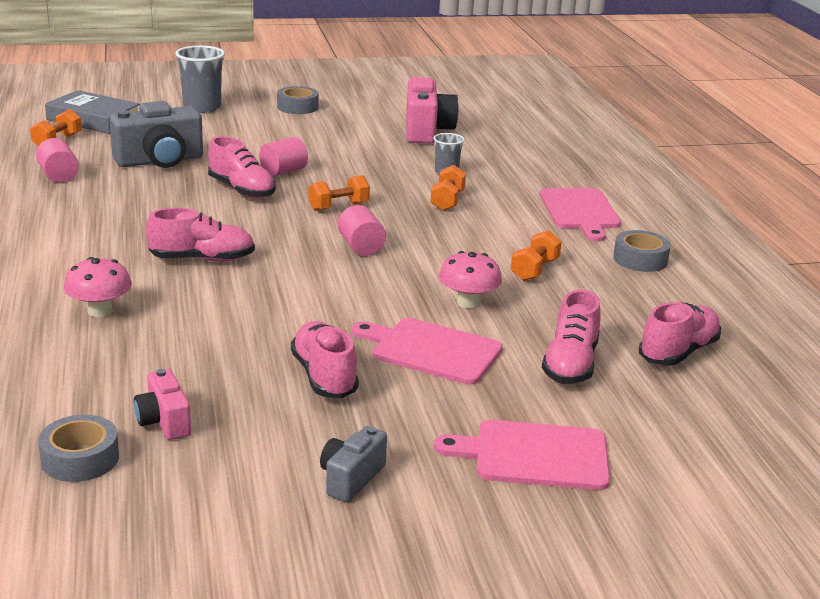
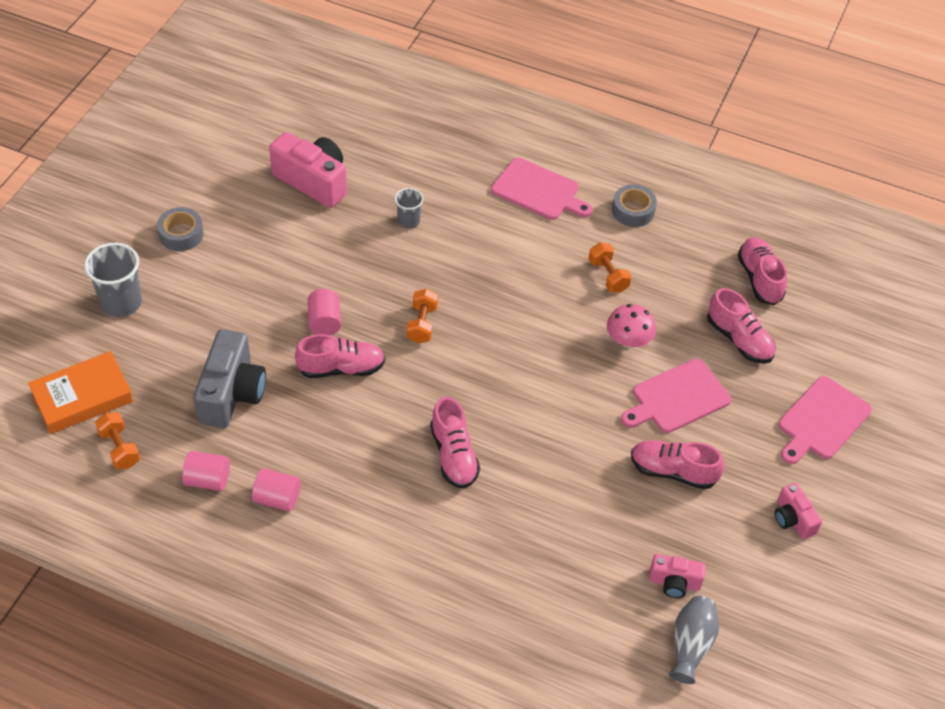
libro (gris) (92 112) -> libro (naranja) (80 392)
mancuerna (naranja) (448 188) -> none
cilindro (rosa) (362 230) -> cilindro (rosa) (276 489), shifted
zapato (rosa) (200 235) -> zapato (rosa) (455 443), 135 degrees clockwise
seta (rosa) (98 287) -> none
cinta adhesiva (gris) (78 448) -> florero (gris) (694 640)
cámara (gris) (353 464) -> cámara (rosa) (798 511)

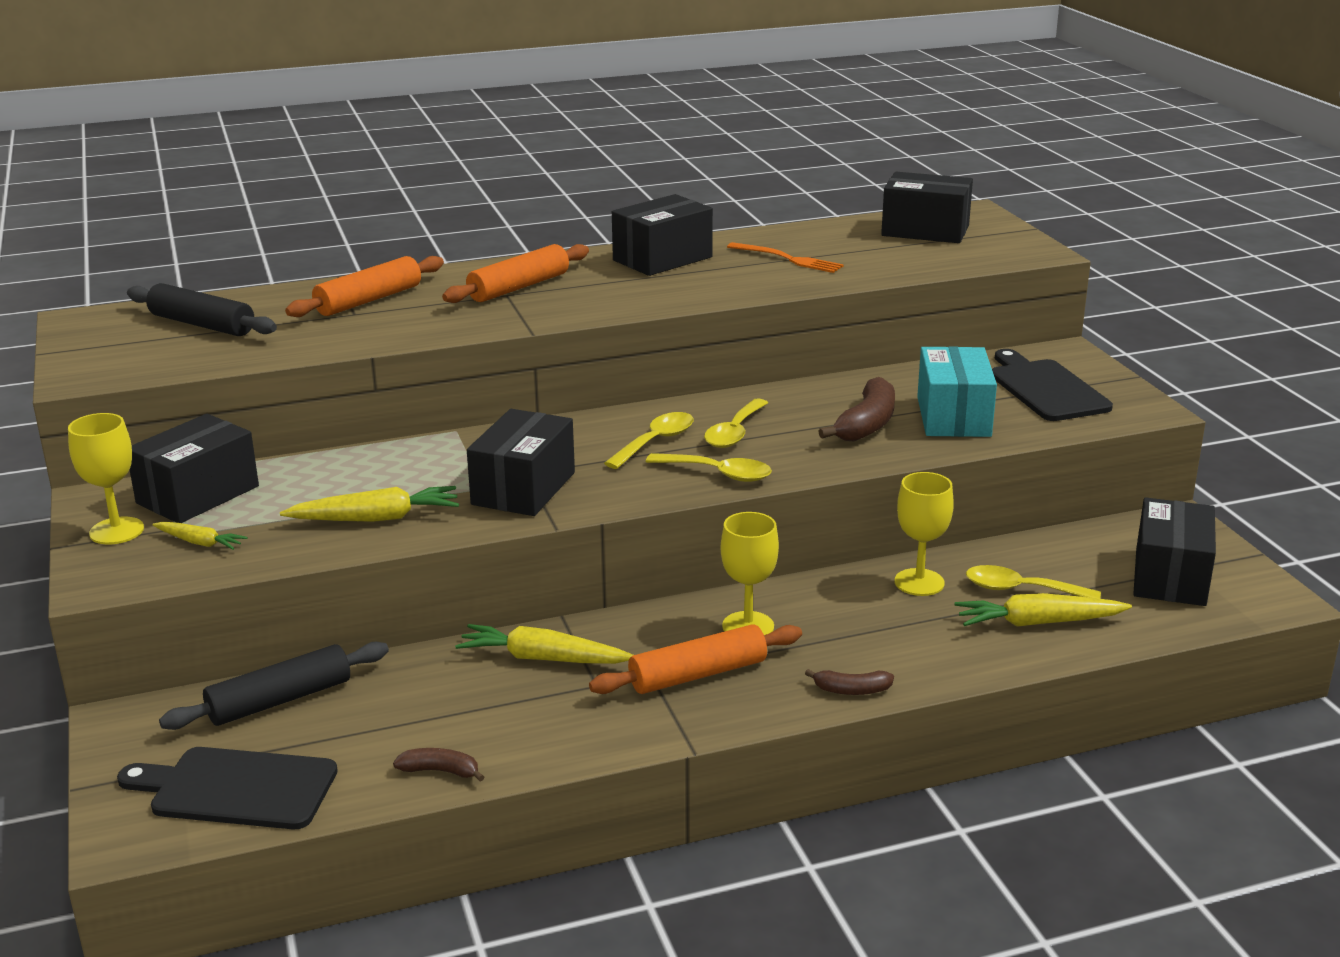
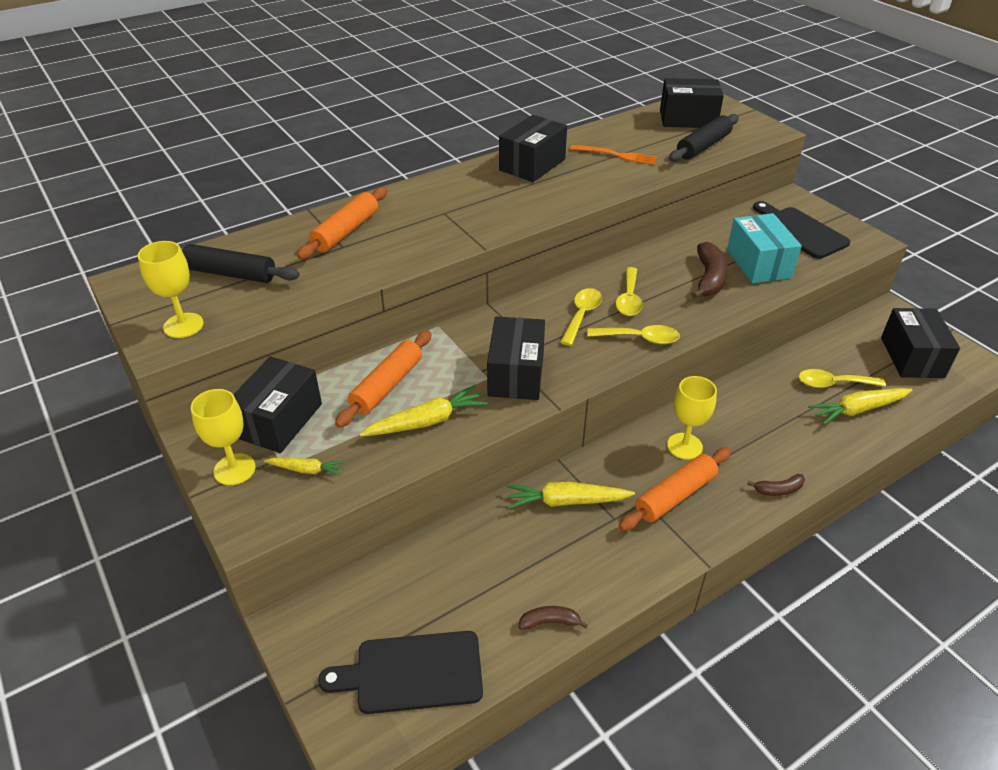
rodillo (naranja) (515 273) -> rodillo (naranja) (383 379), shifted
copa (amarillo) (924 534) -> copa (amarillo) (171 289), shifted
rodillo (negro) (274 686) -> rodillo (negro) (704 138), shifted

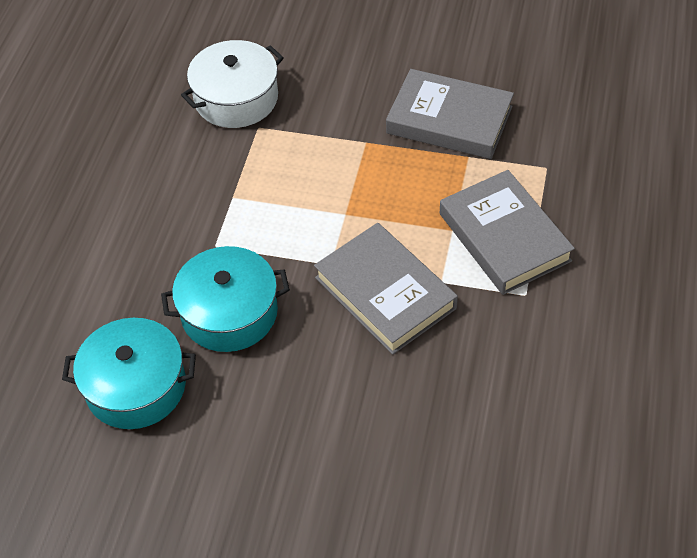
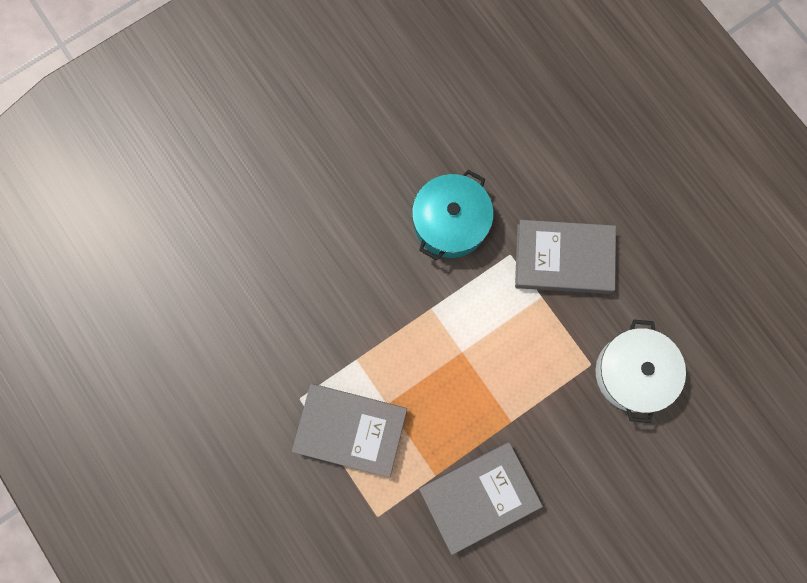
libro (gris) (386 289) -> libro (gris) (565 257), shifted
olla (turquesa) (129 373) -> none

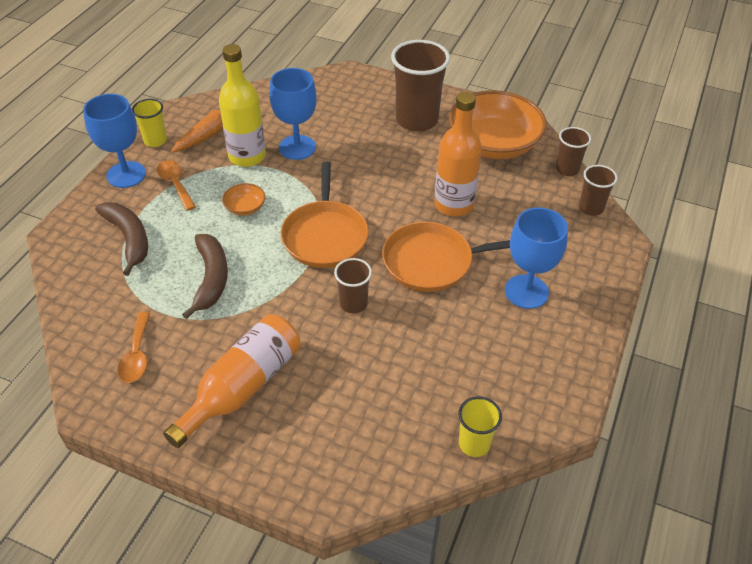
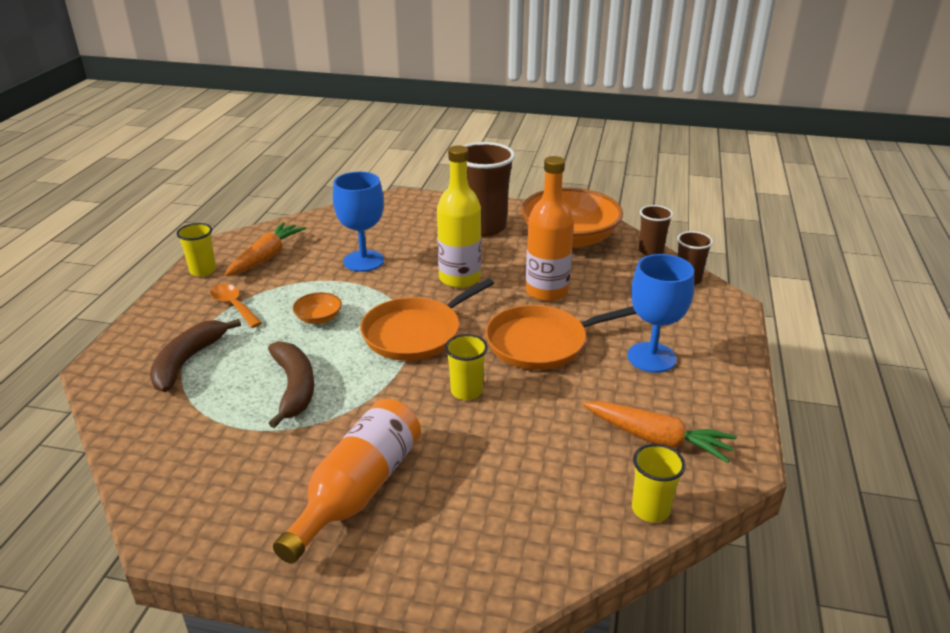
botella (amarillo) (242 105) -> botella (amarillo) (459 217), shifted
copa (azul) (114 141) -> none
sartén (naranja) (325 214) -> sartén (naranja) (427 319), 60 degrees clockwise
plátano (marrón) (121 239) -> plátano (marrón) (195 355), 120 degrees counterclockwise
vaso (marrón) (353 286) -> vaso (amarillo) (466 367)
cuchara (naranja) (133 347) -> none
none -> zanahoria (naranja) (660 432)

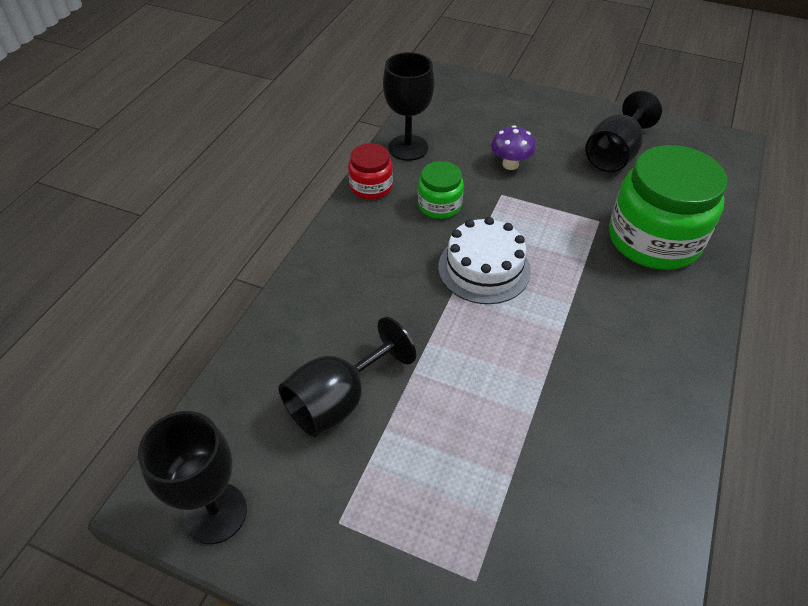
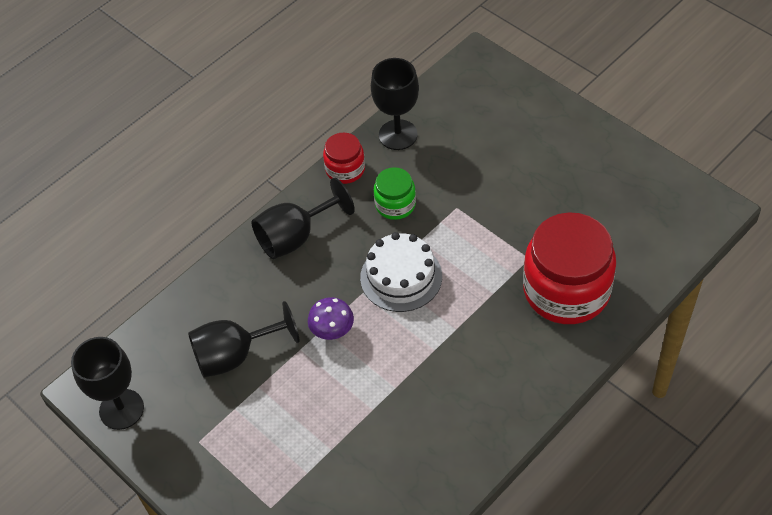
copa (negro) (624 131) -> copa (negro) (303 218), shifted
seta (morado) (513 147) -> seta (morado) (331 318), shifted
tarro (verde) (668 207) -> tarro (rojo) (569 268)

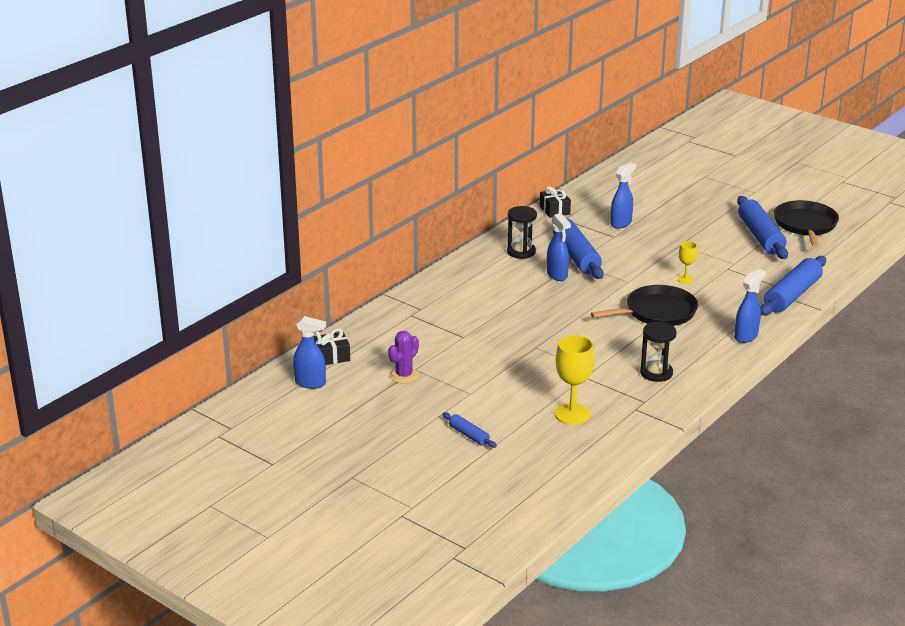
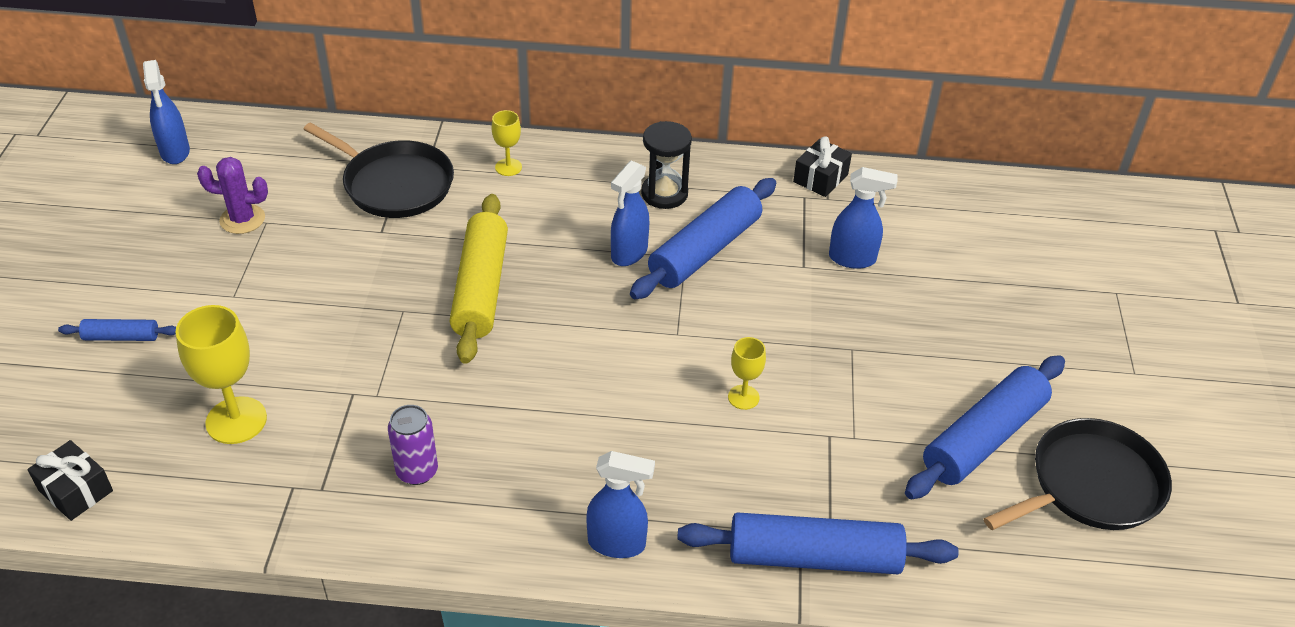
sartén (negro) (644 305) -> sartén (negro) (379 170), shifted
reloj de arena (negro) (658 352) -> lata (morado) (413 445)
regalo (negro) (332 346) -> regalo (negro) (70 480), shifted
rodillo (azul) (469 430) -> rodillo (azul) (117 330), 75 degrees clockwise
none -> copa (amarillo) (506 143)
none -> rodillo (amarillo) (479 279)

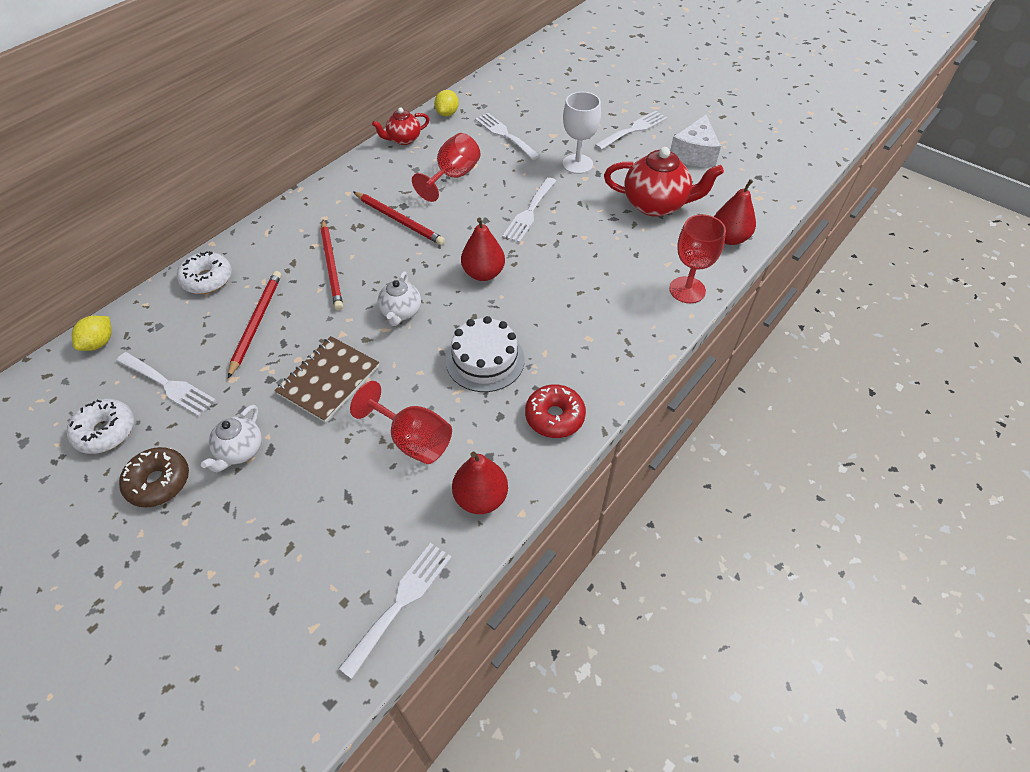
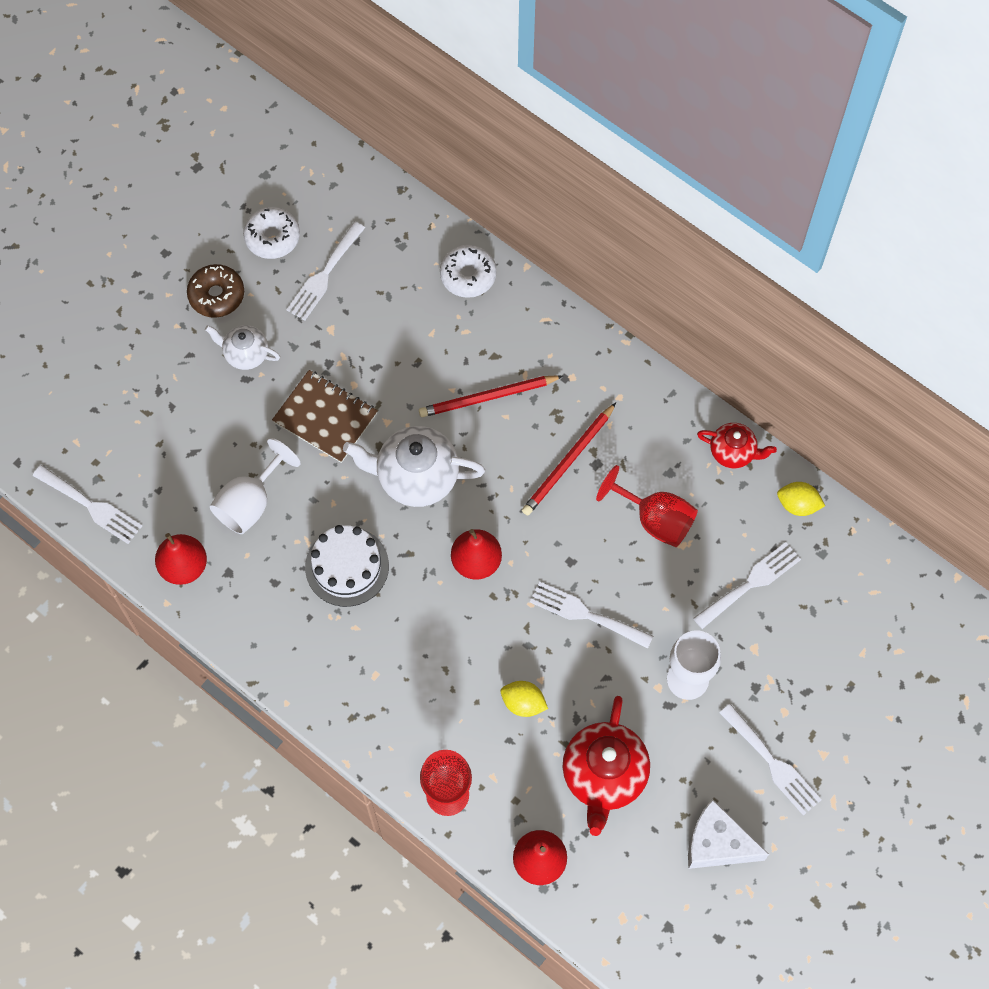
tetera (rojo) (400 126) -> tetera (rojo) (737 445), 135 degrees clockwise
lápiz (rojo) (254 324) -> none
tetera (blanco) (399 299) -> tetera (blanco) (414 466), x1.74
limón (amarillo) (92 333) -> limón (amarillo) (524 699), shifted
copa (rojo) (401 422) -> copa (blanco) (255 486)
rosquilla (rojo) (555 411) -> none

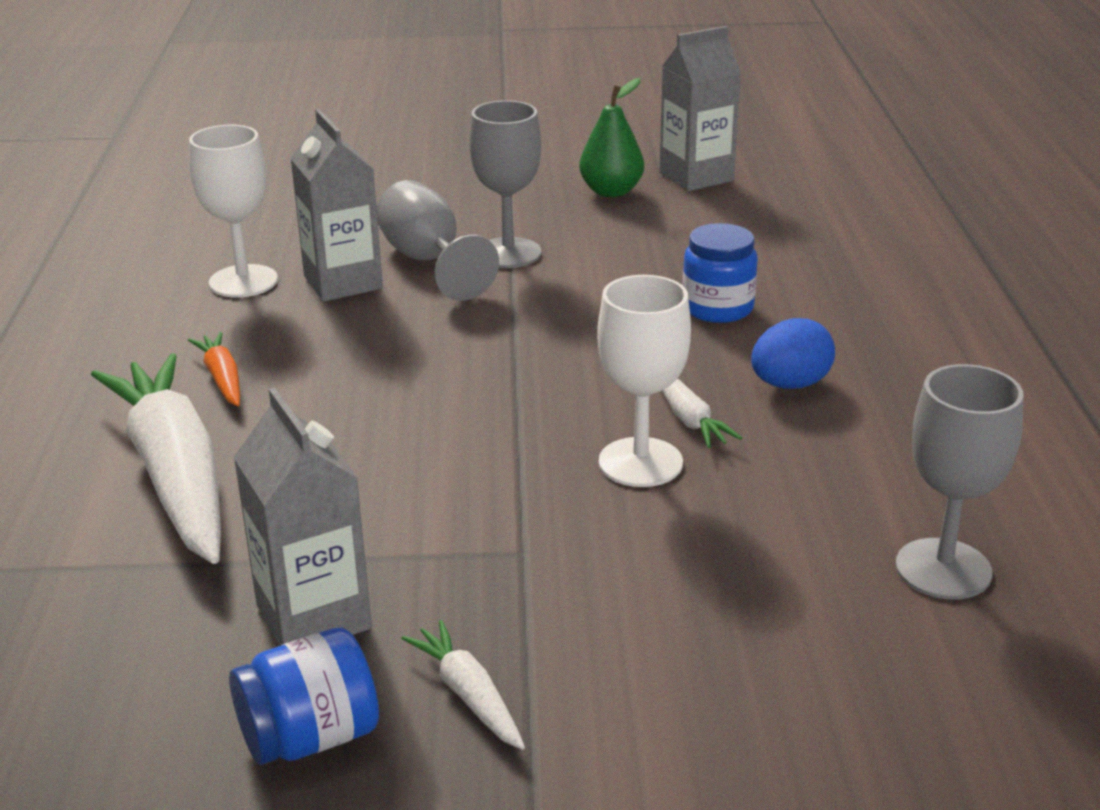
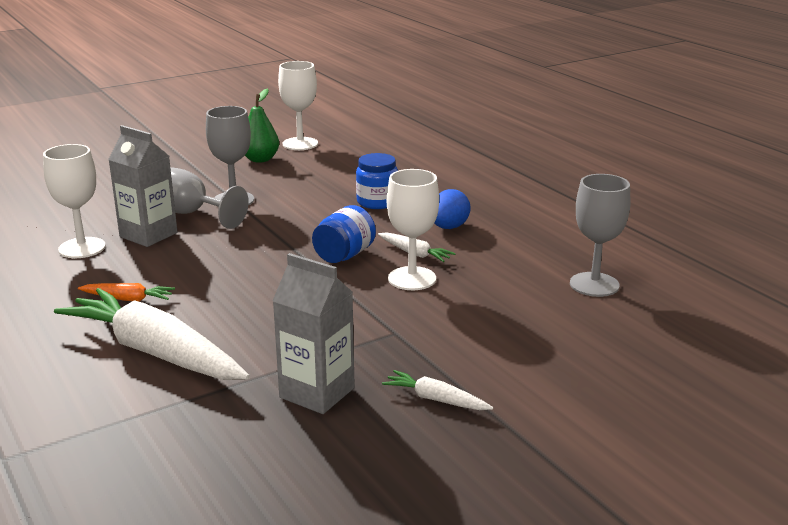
cartón de leche (gris) (700 108) -> copa (blanco) (298 105)
zanahoria (naranja) (214 369) -> zanahoria (naranja) (126 292), 150 degrees clockwise
tarro (azul) (304 696) -> tarro (azul) (344 234), shifted

